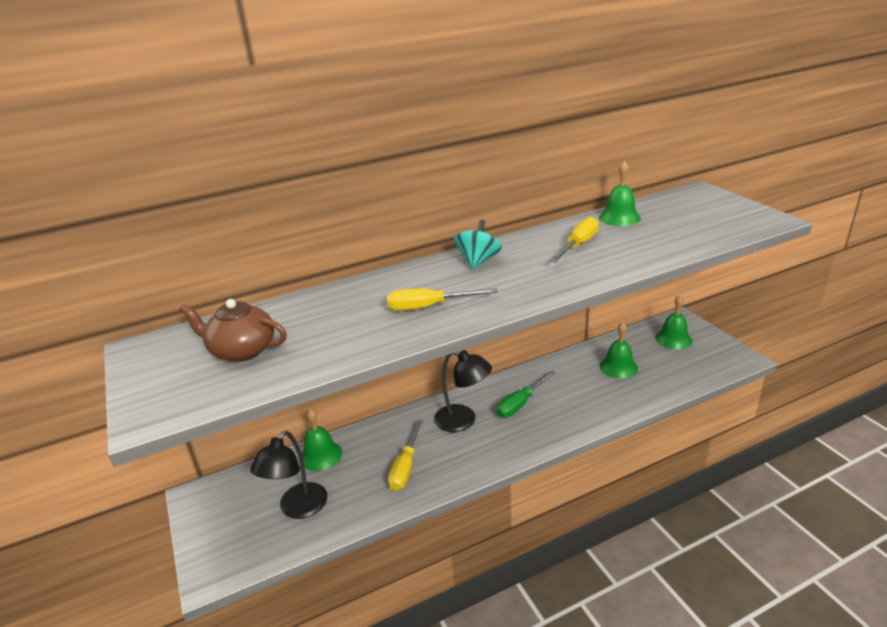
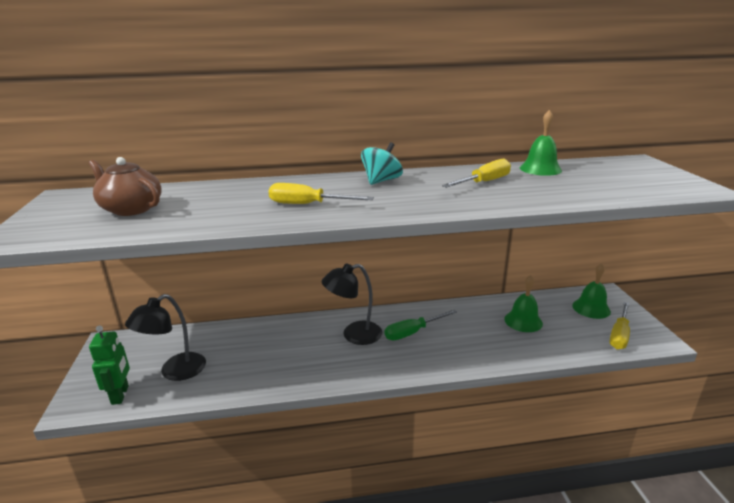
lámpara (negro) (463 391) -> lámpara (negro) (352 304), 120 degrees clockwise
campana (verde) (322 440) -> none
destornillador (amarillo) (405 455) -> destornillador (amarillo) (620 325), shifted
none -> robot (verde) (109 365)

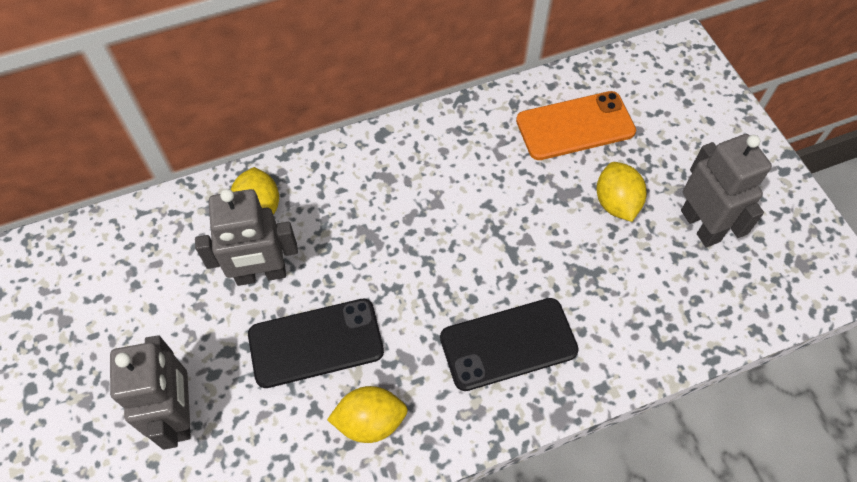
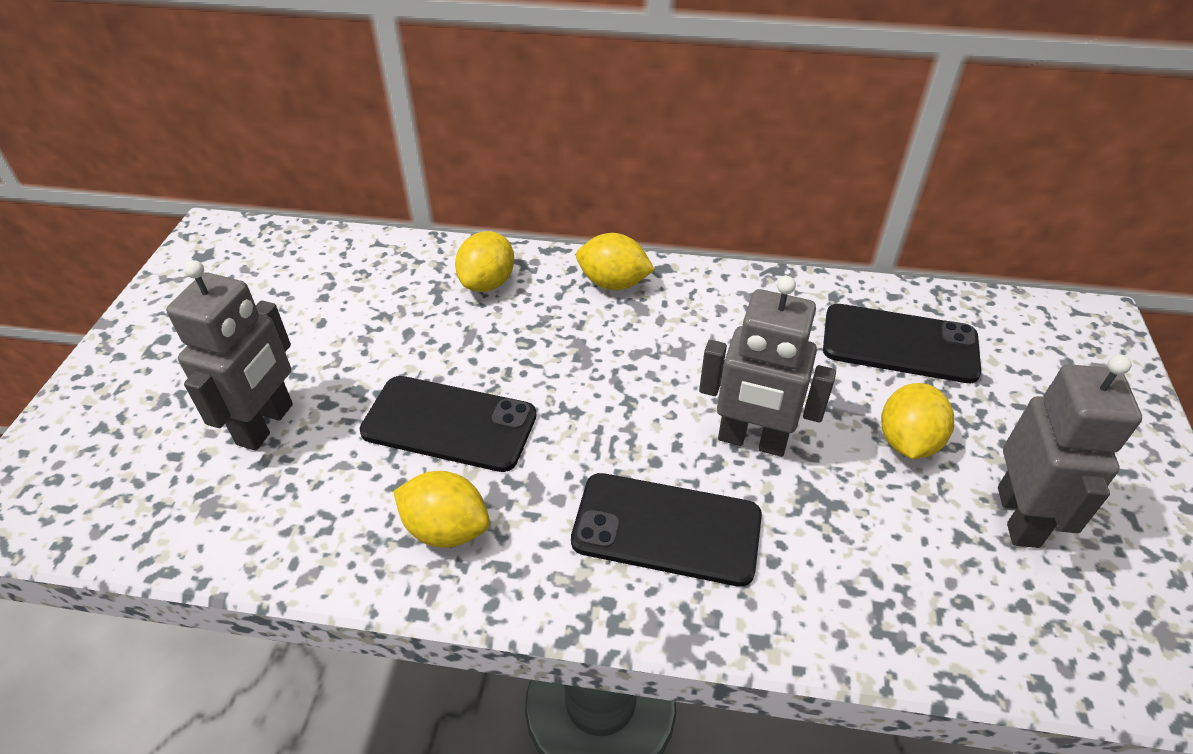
móvil (naranja) (576 125) -> móvil (negro) (902 343)
robot (gris) (246 237) -> robot (gris) (767 366), shifted
none -> limón (amarillo) (615 261)

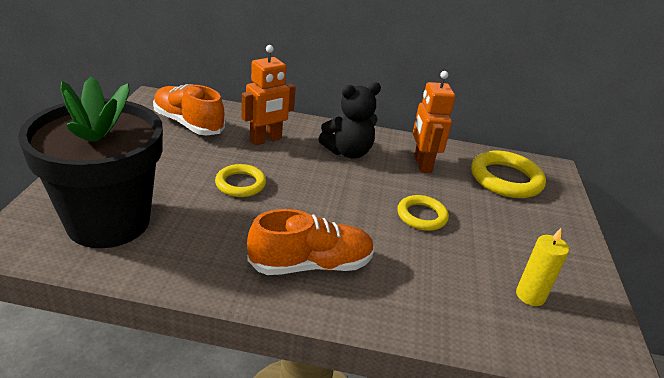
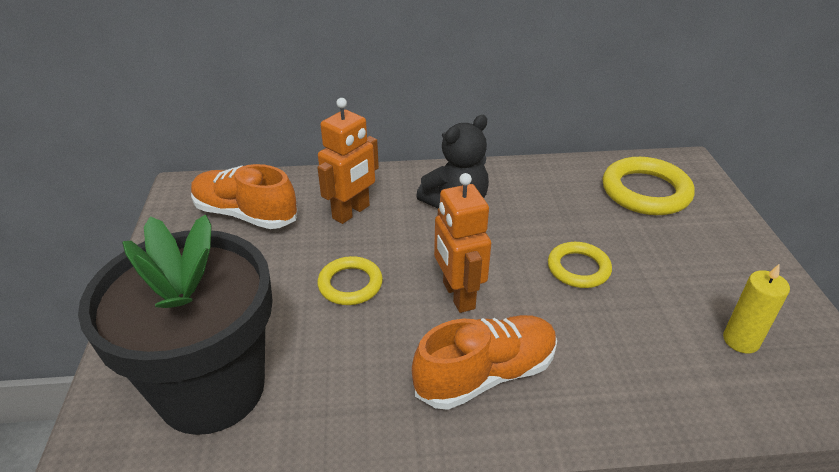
robot (naranja) (434 122) -> robot (naranja) (462 243), shifted

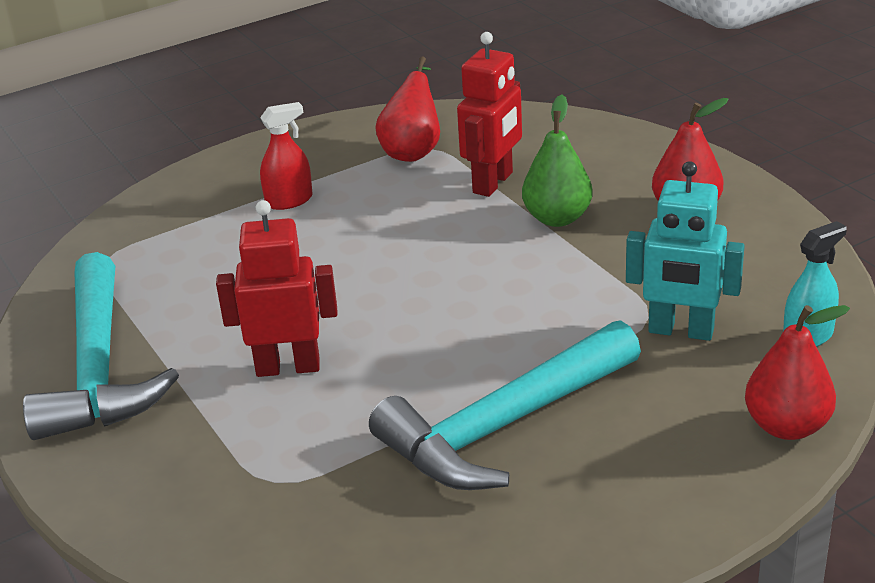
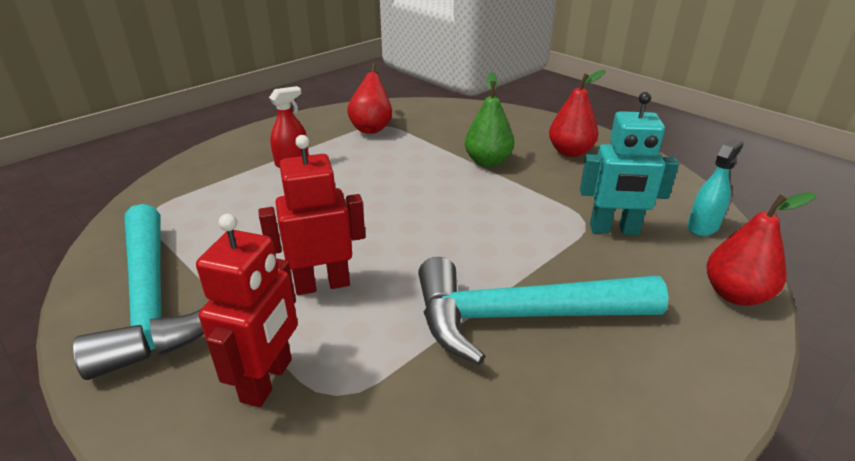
robot (rojo) (489 114) -> robot (rojo) (247 310), shifted
martillo (turquesa) (505 405) -> martillo (turquesa) (543 311), 45 degrees clockwise

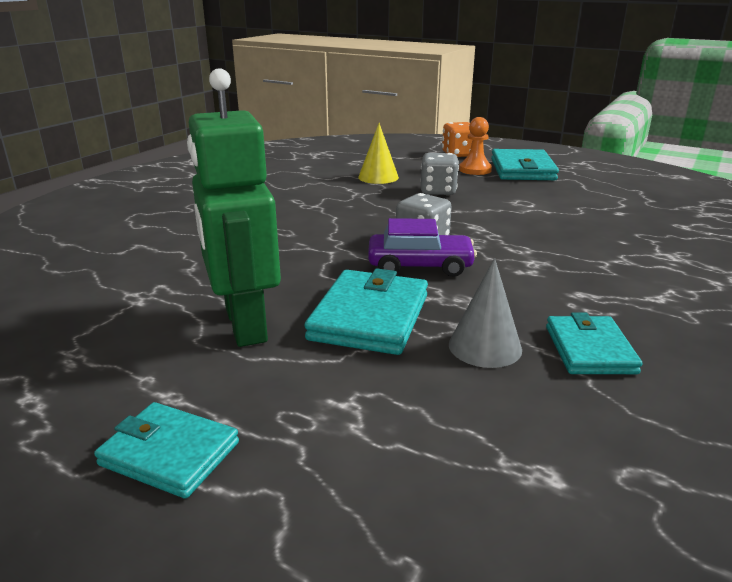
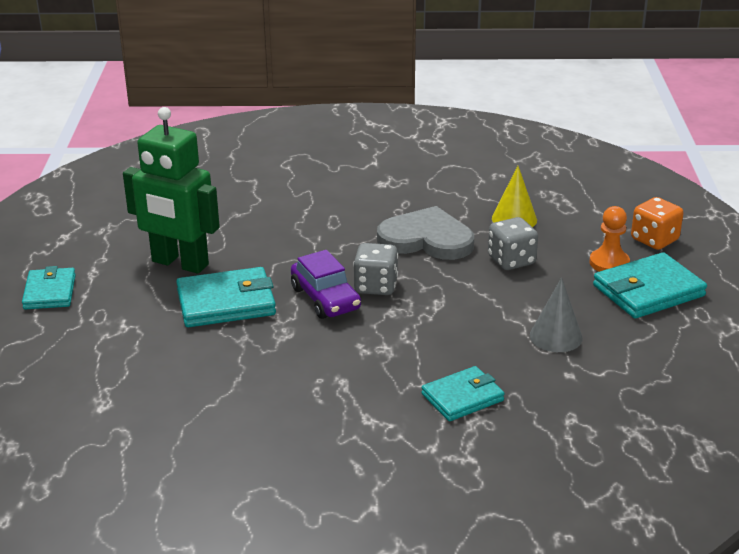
robot (verde) (234 207) -> robot (verde) (171 190), 105 degrees counterclockwise
cono (gris) (485 313) -> cono (gris) (556 314), shifted
cartera (turquesa) (594 343) -> cartera (turquesa) (463 393), shifted
none -> corazón (gris) (425 233)

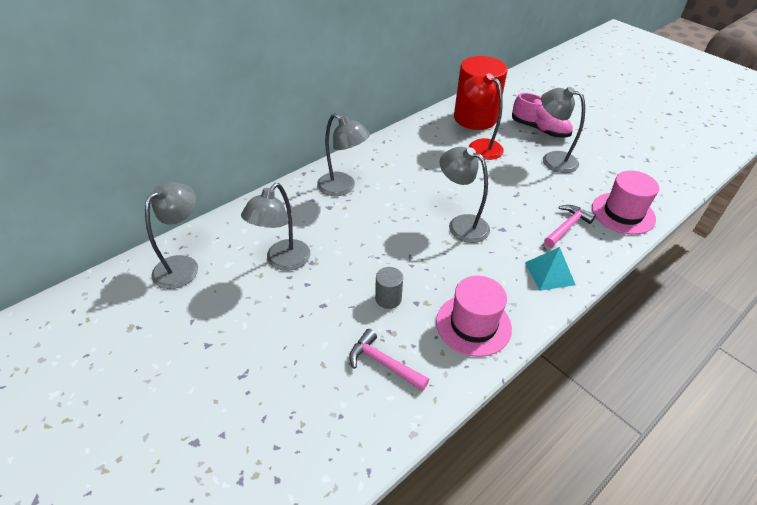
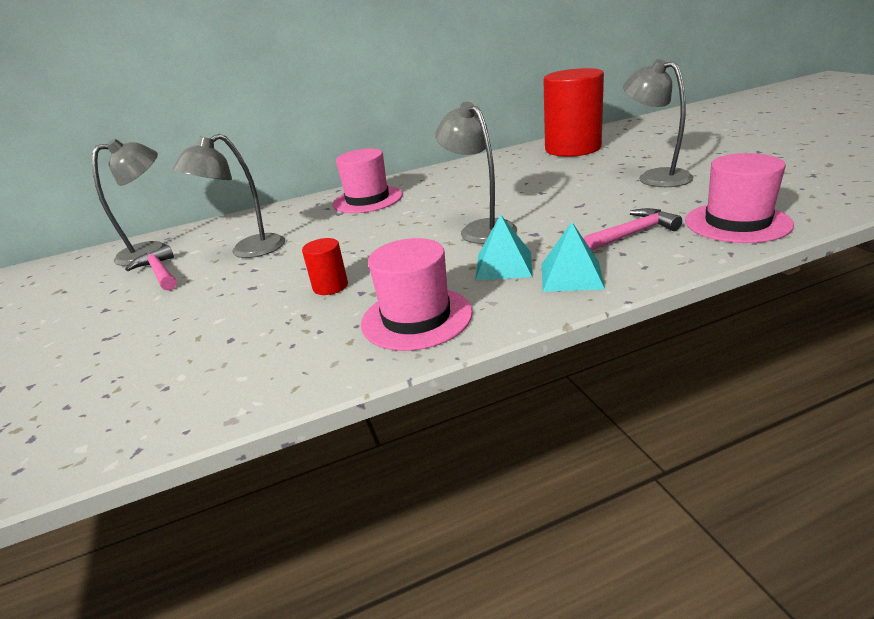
lámpara (rojo) (483 116) -> none
zapato (rosa) (542 115) -> none
lámpara (gris) (343 154) -> sombrero (rosa) (368 181)
cilindro (gris) (389 288) -> cilindro (rojo) (325 266)
martillo (rosa) (389 360) -> martillo (rosa) (151 268), shifted
none -> pirámide (turquesa) (503 247)

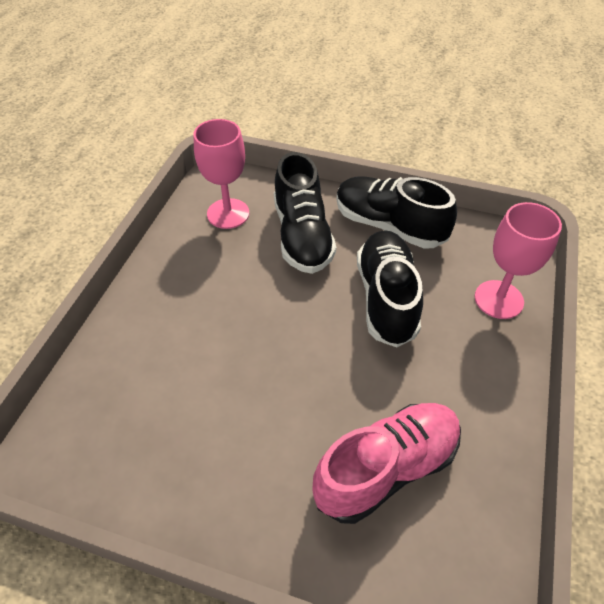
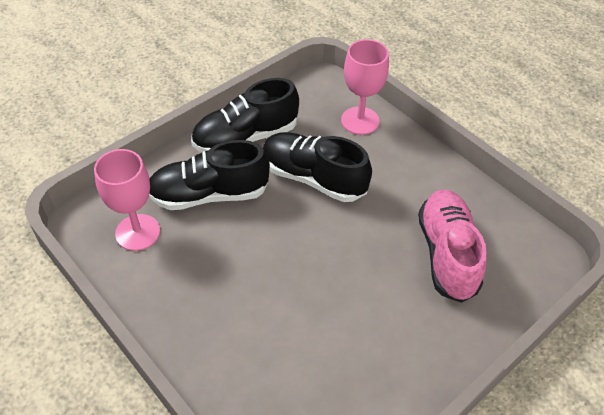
zapato (negro) (305 213) -> zapato (negro) (209 175), 150 degrees clockwise

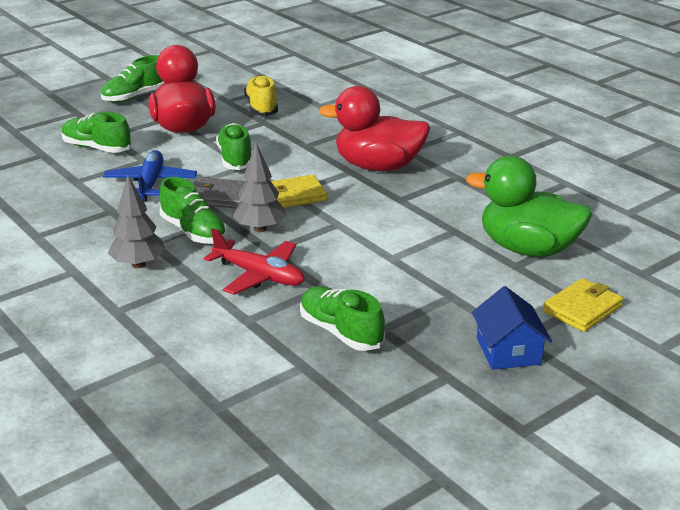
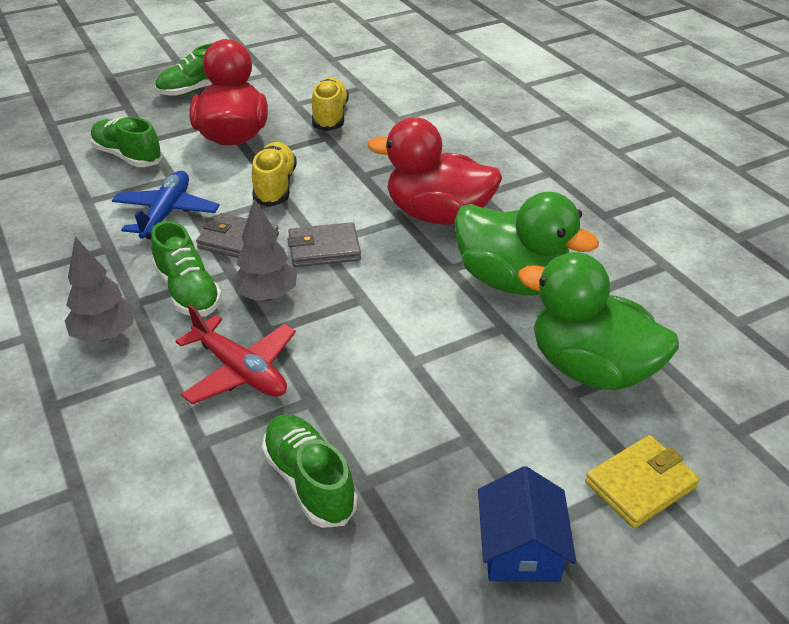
zapato (verde) (234 146) -> zapato (amarillo) (274 174)
cartera (amarillo) (299 191) -> cartera (gris) (324 244)
none -> pato (verde) (526 243)

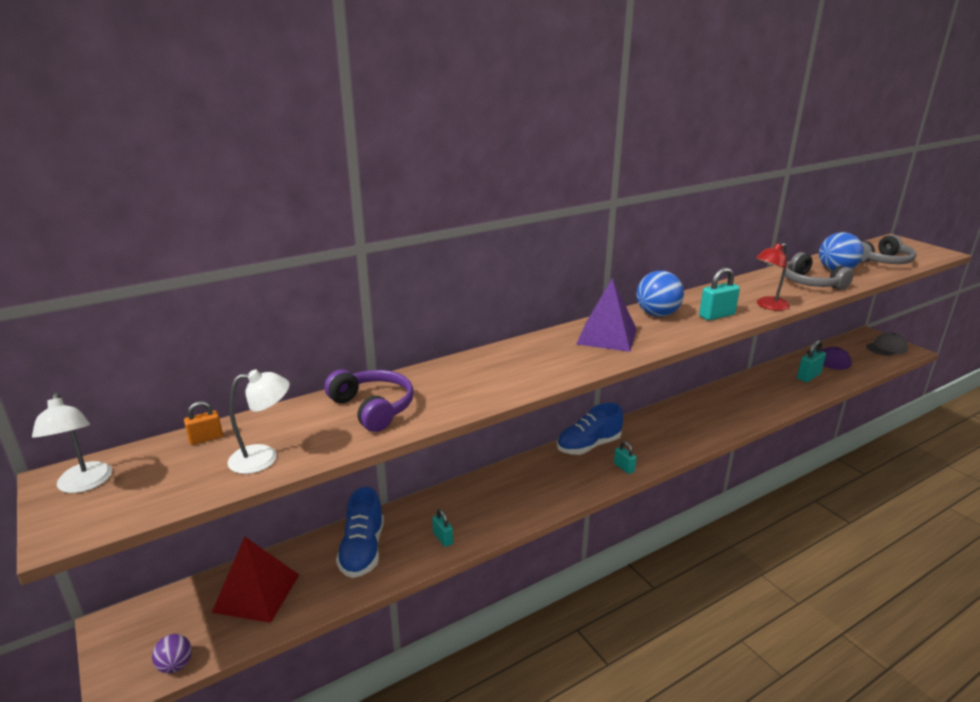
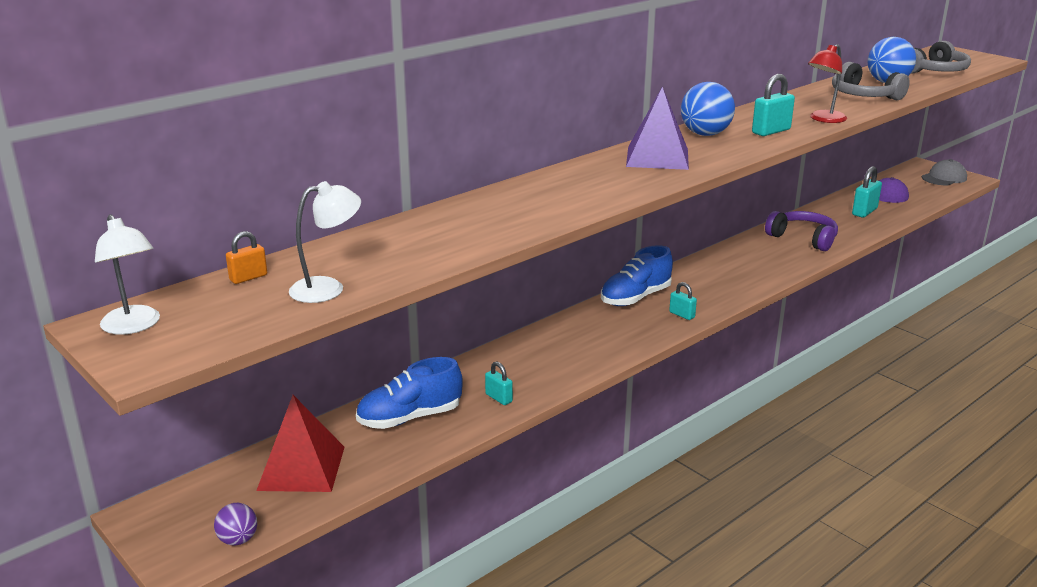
auriculares (morado) (369 401) -> auriculares (morado) (801 231), shifted
zapato (azul) (360 532) -> zapato (azul) (409 393), 75 degrees clockwise

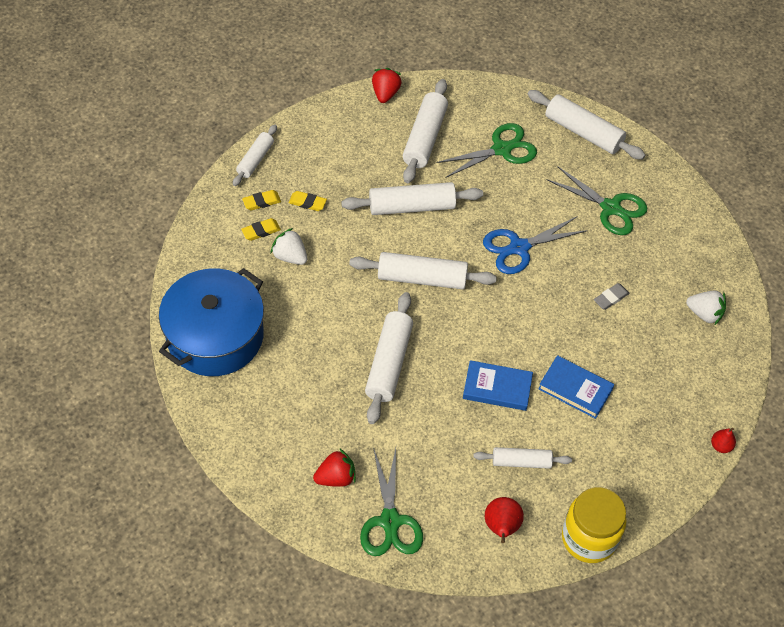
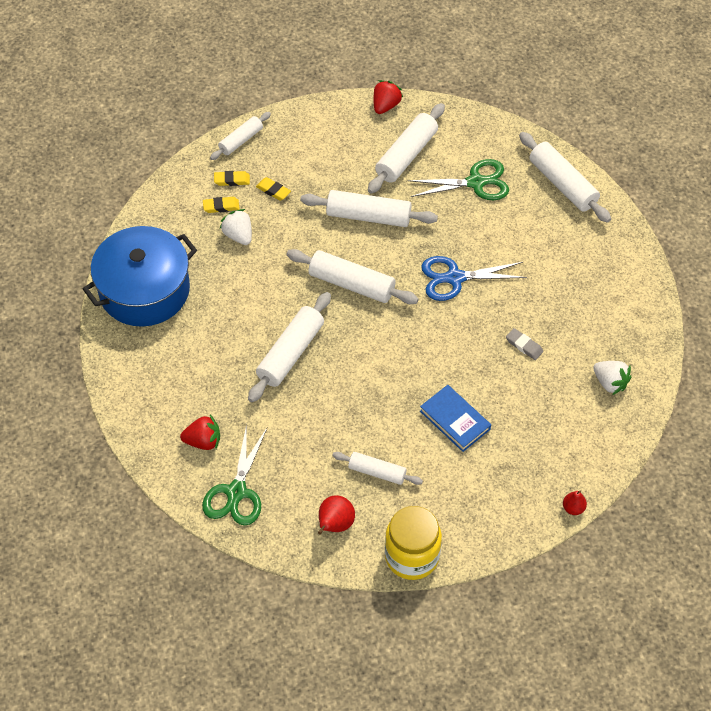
tijeras (verde) (597 200) -> none
goma de borrar (gris) (612 296) -> goma de borrar (gris) (524 344), 60 degrees clockwise
libro (azul) (498 385) -> none

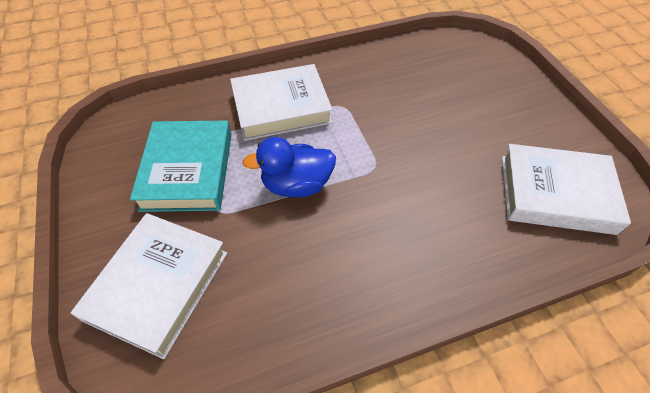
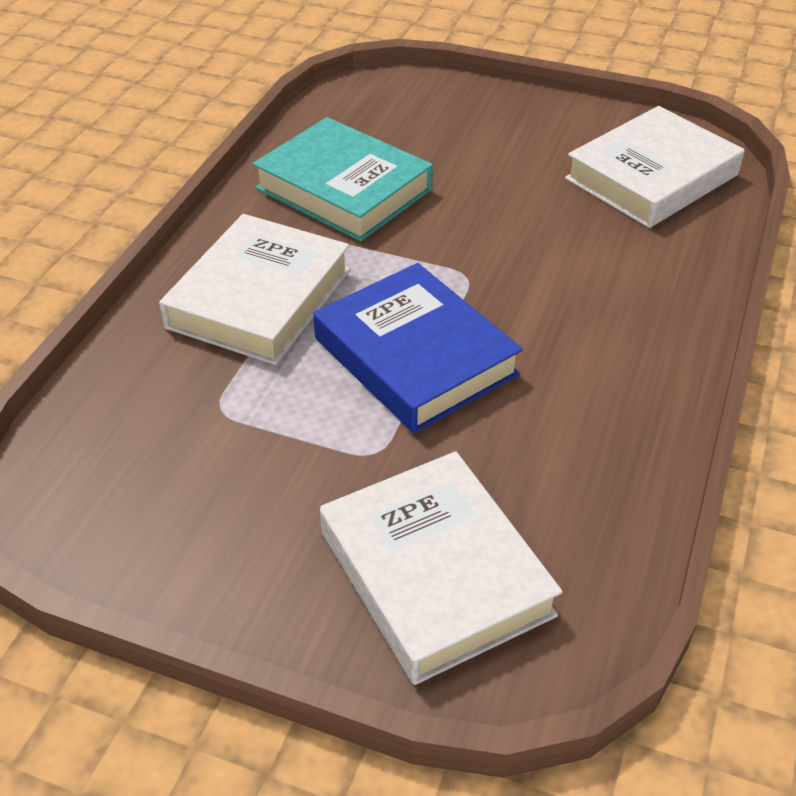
libro (turquesa) (181 166) -> libro (turquesa) (343 179), shifted
pato (azul) (289 167) -> libro (azul) (418 348)

